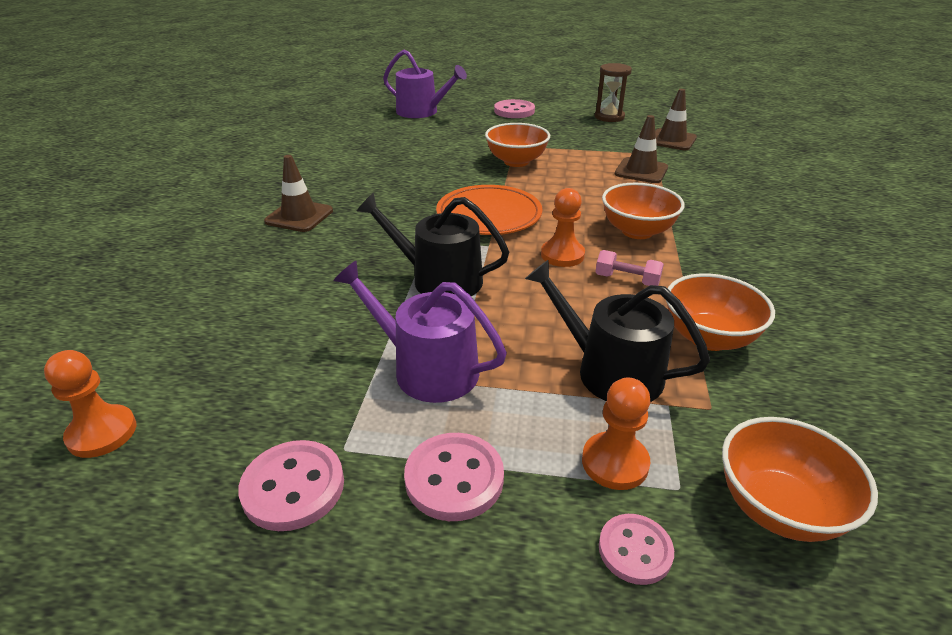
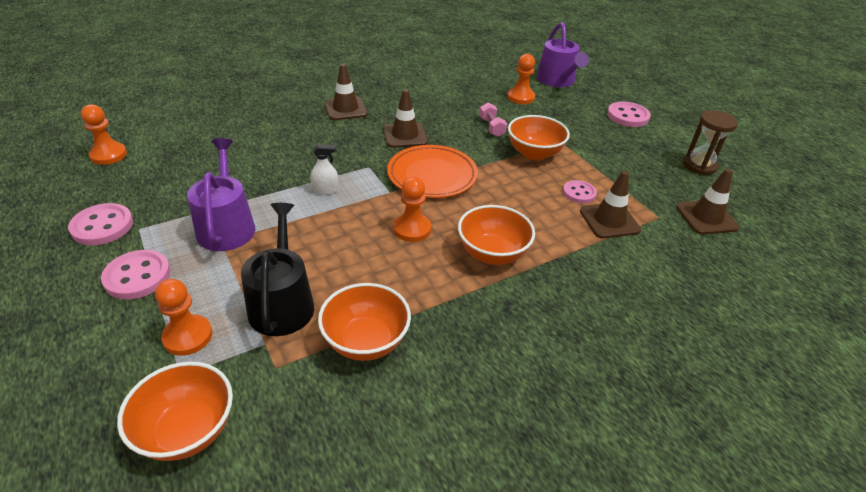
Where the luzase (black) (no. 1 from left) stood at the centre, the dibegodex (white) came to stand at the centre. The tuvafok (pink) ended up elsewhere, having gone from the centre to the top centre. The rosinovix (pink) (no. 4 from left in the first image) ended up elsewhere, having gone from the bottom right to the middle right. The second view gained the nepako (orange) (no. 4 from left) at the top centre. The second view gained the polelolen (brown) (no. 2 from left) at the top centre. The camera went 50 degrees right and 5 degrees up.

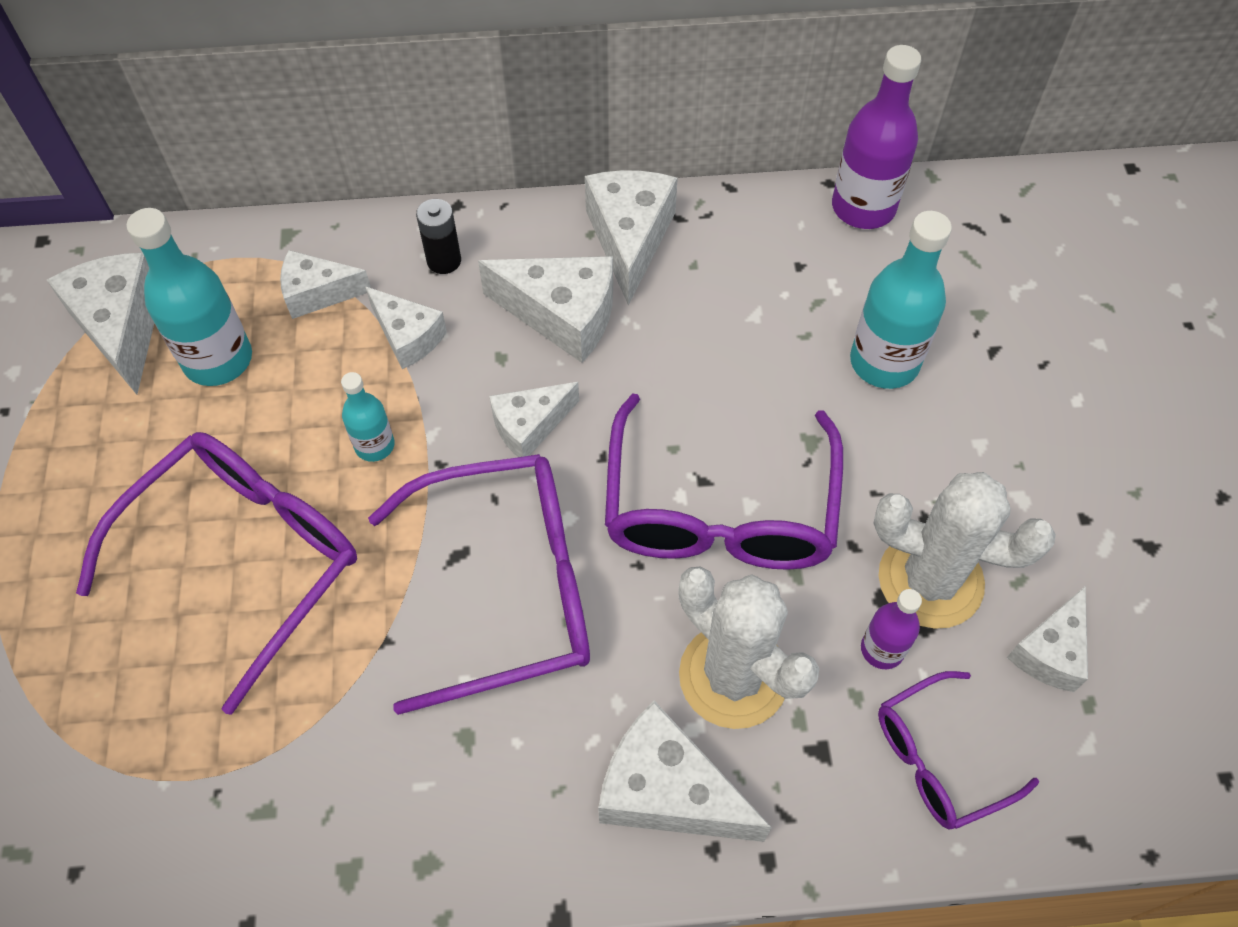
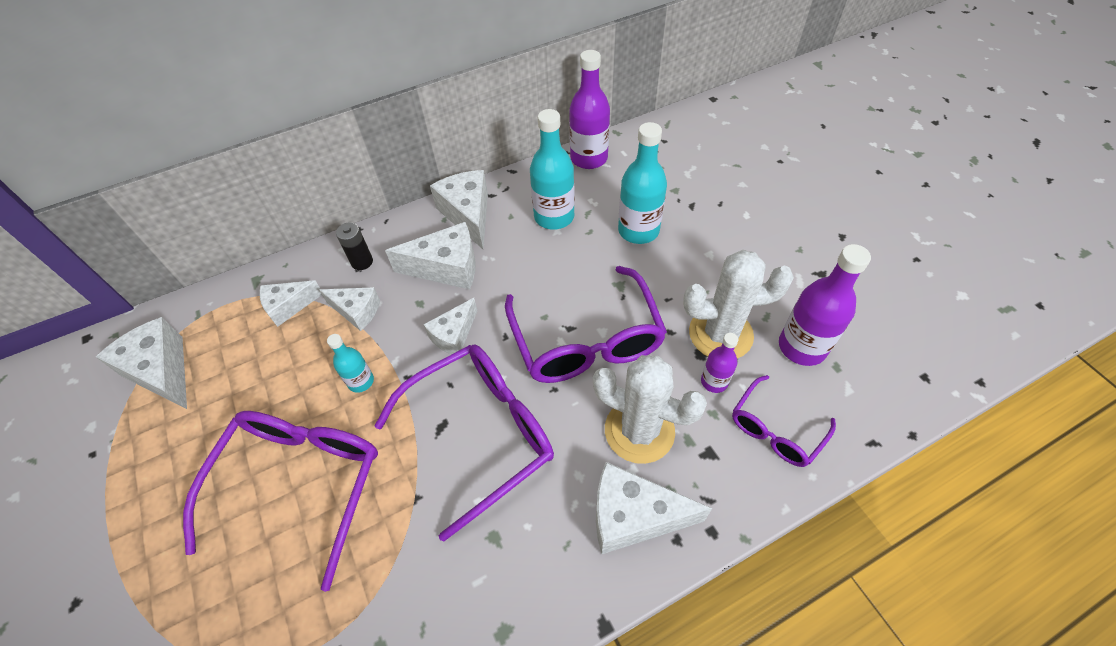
The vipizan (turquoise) (no. 1 from left in the first image) ended up elsewhere, having gone from the top left to the top centre. Where the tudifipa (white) (no. 8 from left) stood at the bottom right, the vipizan (purple) (no. 3 from left) came to stand at the middle right. The camera went 20 degrees left and 5 degrees down.

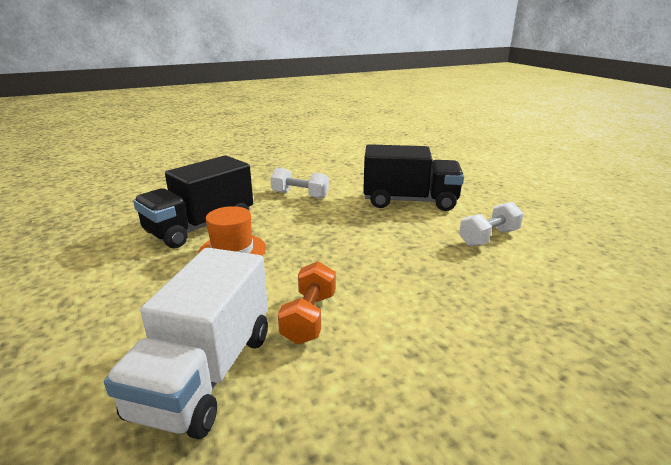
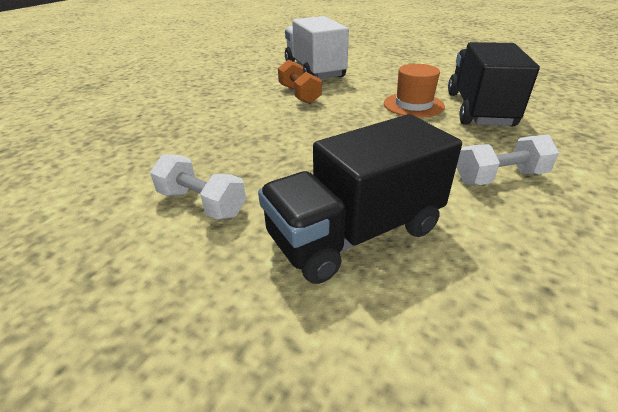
The tuvafok (white) (no. 2 from left in the first image) at the middle right ended up facing another way, 75 degrees counterclockwise from before. The camera went 145 degrees right and 10 degrees up.

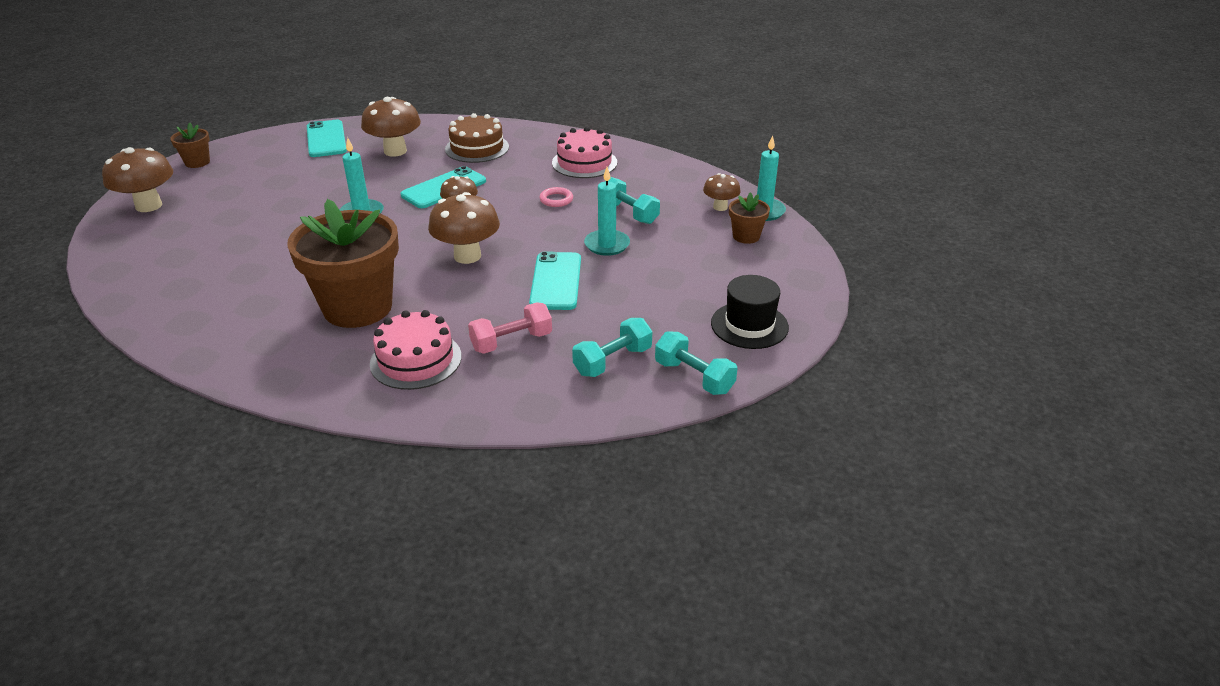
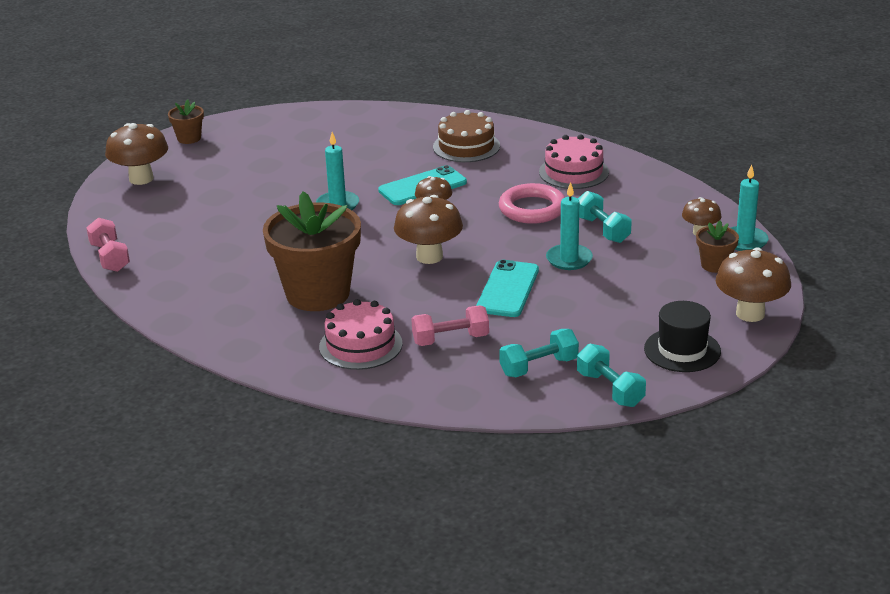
The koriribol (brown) (no. 2 from left in the first image) ended up elsewhere, having gone from the top left to the middle right. The second view lost the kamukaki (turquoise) (no. 1 from left) at the top left. The size of the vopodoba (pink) at the top centre changed by a factor of 1.94. The second view gained the tuvafok (pink) (no. 1 from left) at the middle left. The camera went 15 degrees right and 5 degrees down.

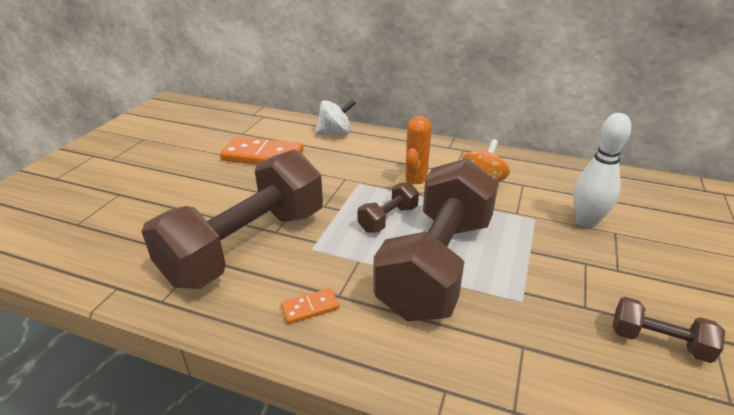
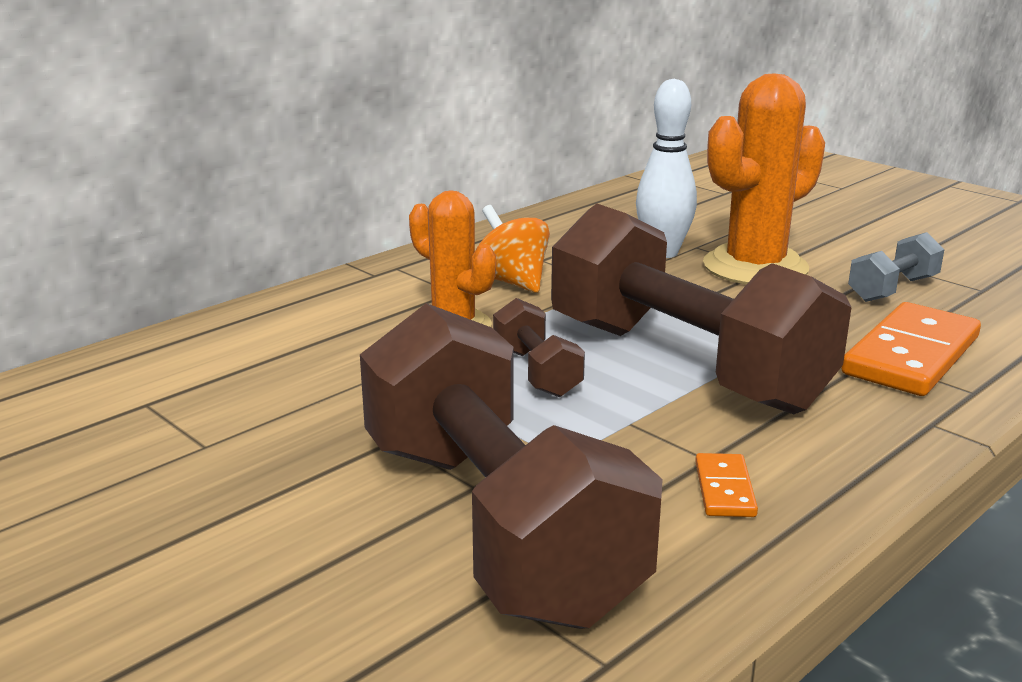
The second view lost the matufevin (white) at the top centre. The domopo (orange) (no. 1 from left in the first image) ended up elsewhere, having gone from the centre to the middle right. What was the tuvafok (brown) (no. 4 from left) at the bottom right turned into the tuvafok (grey) at the middle right. The second view gained the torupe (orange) (no. 2 from left) at the top right. The camera went 65 degrees left and 10 degrees down.

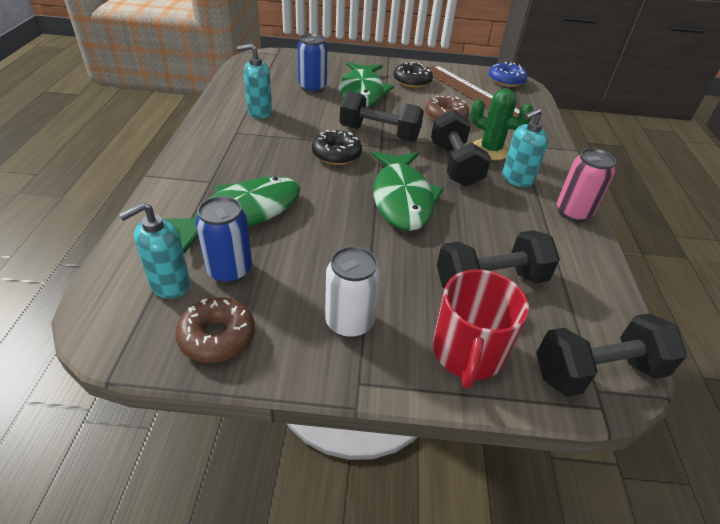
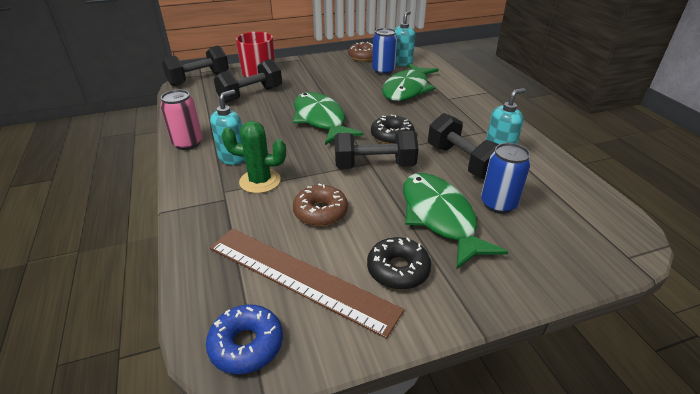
The tuvafok (black) (no. 2 from left in the first image) ended up elsewhere, having gone from the top centre to the centre. The second view lost the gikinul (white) at the centre. The camera went 160 degrees right and 5 degrees down.

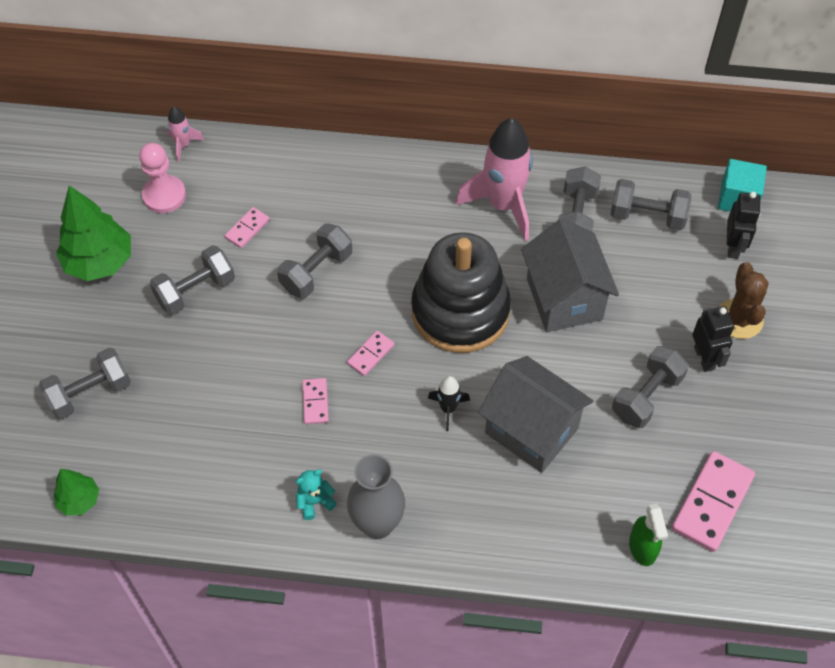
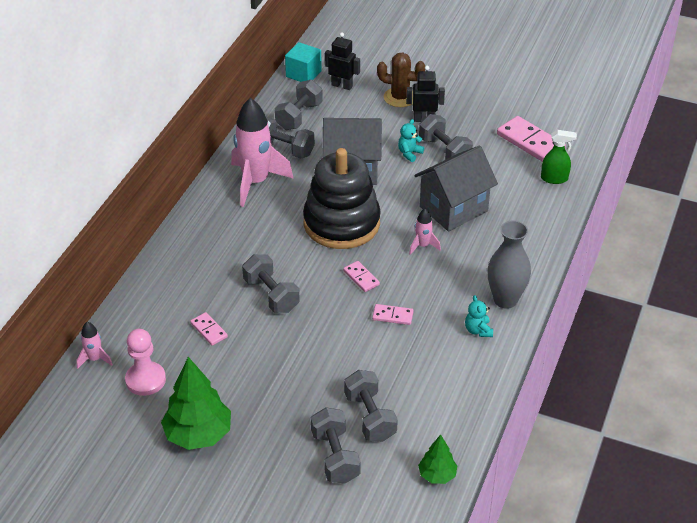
The tuvafok (grey) (no. 2 from left in the first image) ended up elsewhere, having gone from the middle left to the bottom centre. What was the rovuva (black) at the centre turned into the rovuva (pink) (no. 3 from left) at the centre. The second view gained the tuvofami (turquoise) (no. 1 from left) at the top centre. The camera went 75 degrees left and 15 degrees down.

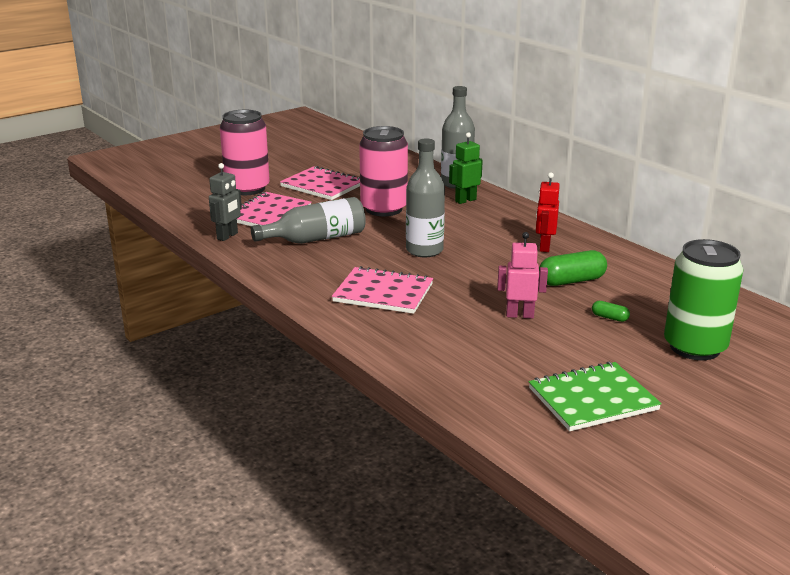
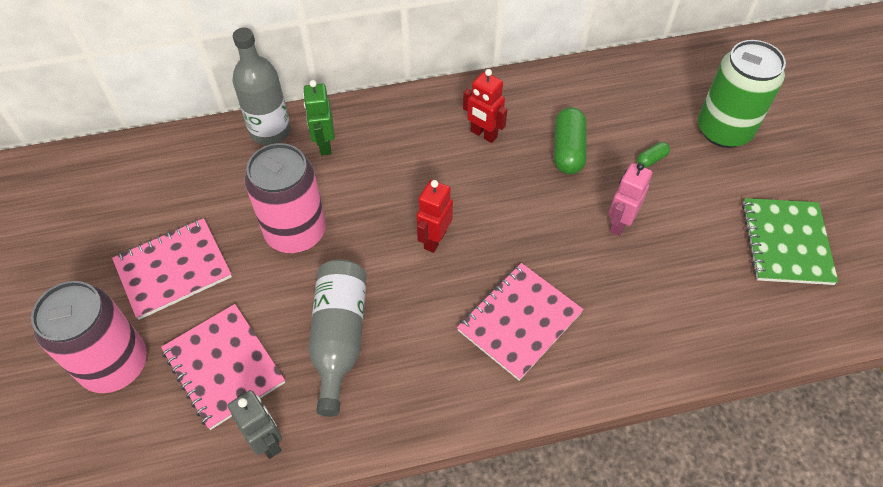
Where the vipizan (grey) (no. 2 from left) stood at the centre, the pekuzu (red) (no. 1 from left) came to stand at the centre. The camera went 65 degrees left and 30 degrees up.

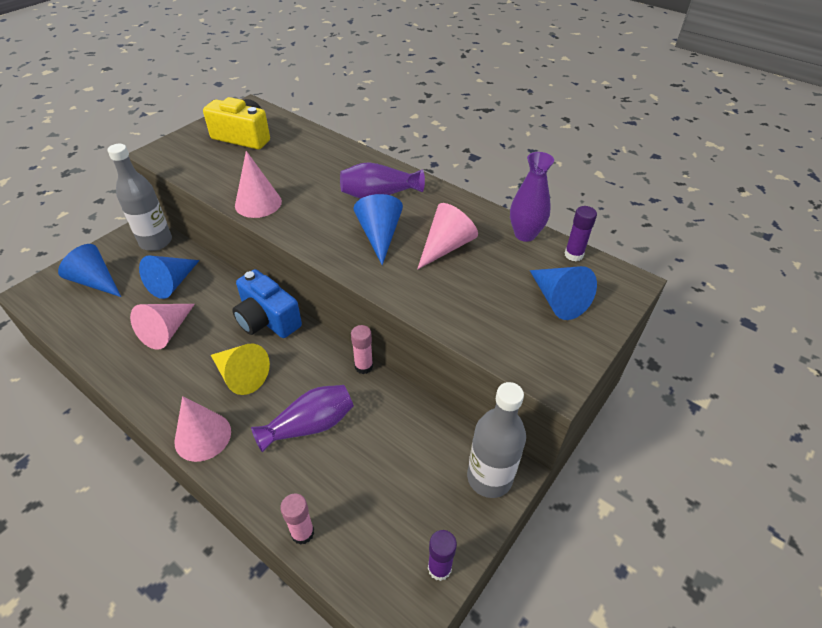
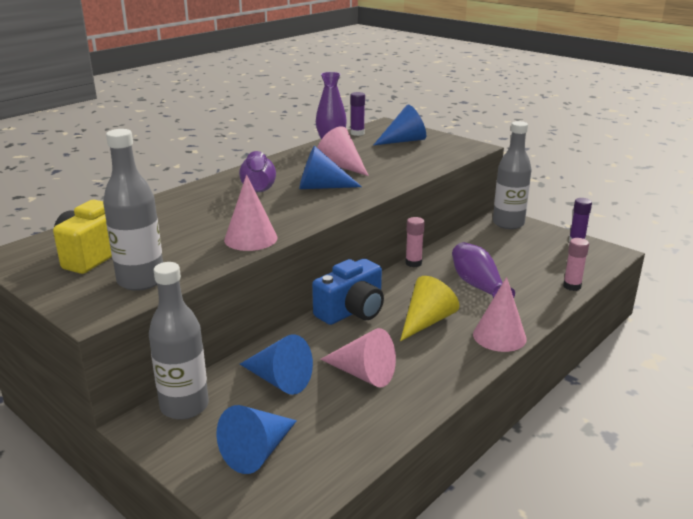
The second view gained the vipizan (grey) (no. 1 from left) at the middle left. The camera went 85 degrees left and 20 degrees down.

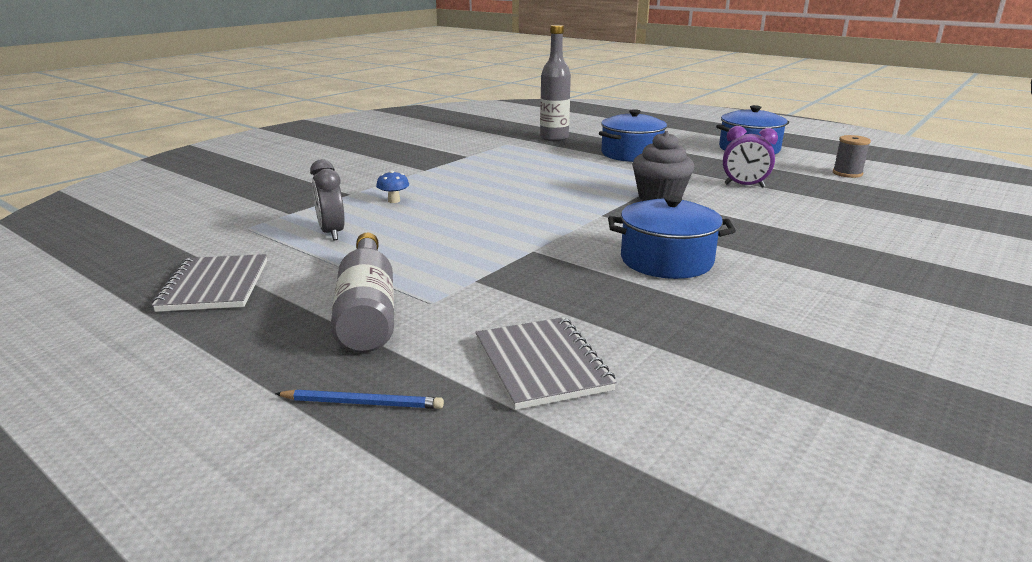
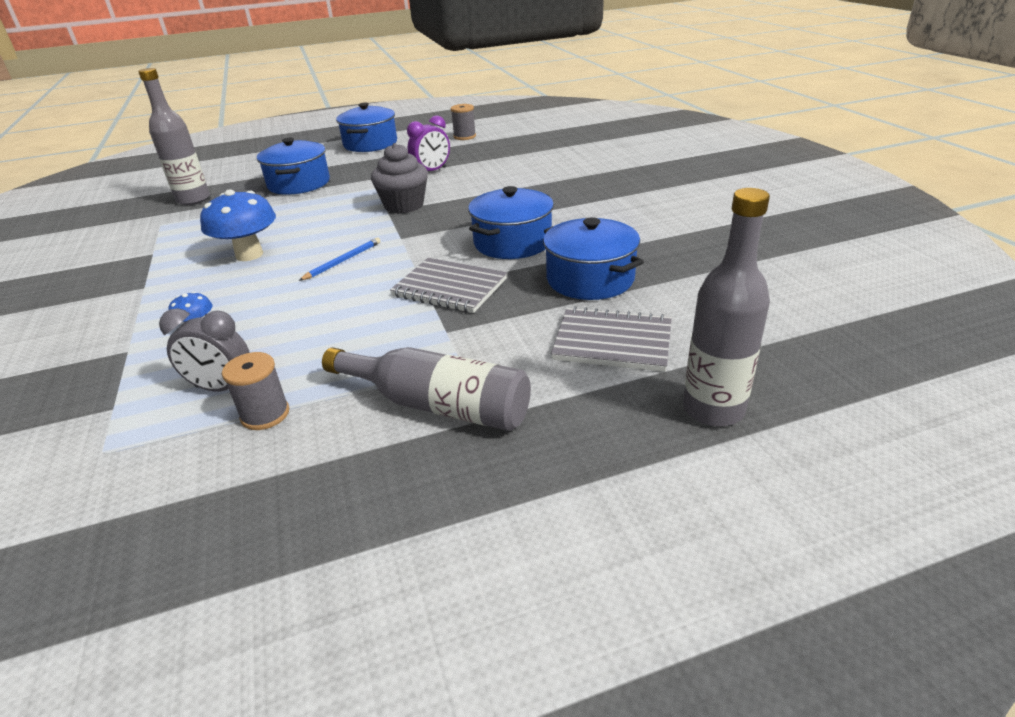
The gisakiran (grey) (no. 1 from left) ended up elsewhere, having gone from the middle left to the centre. The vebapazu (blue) ended up elsewhere, having gone from the bottom centre to the centre. The second view gained the vipizan (grey) (no. 3 from left) at the middle right. The second view gained the koriribol (blue) (no. 2 from left) at the top left. The second view gained the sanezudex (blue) (no. 4 from left) at the centre. The second view gained the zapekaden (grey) (no. 1 from left) at the middle left. The camera went 55 degrees left and 10 degrees up.

